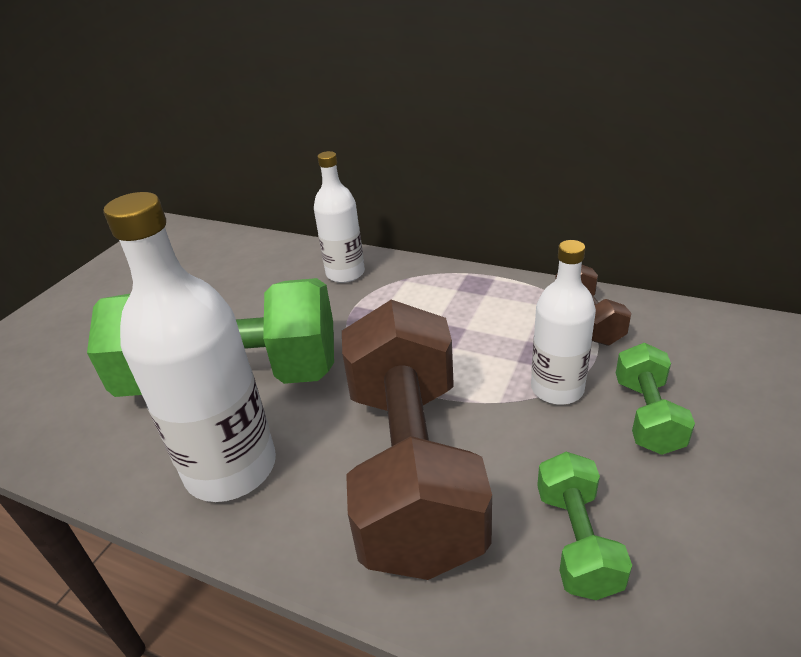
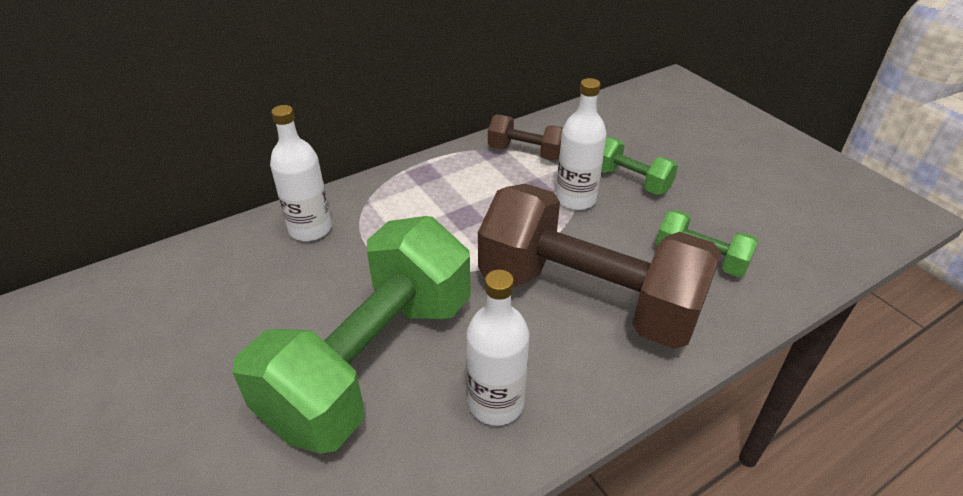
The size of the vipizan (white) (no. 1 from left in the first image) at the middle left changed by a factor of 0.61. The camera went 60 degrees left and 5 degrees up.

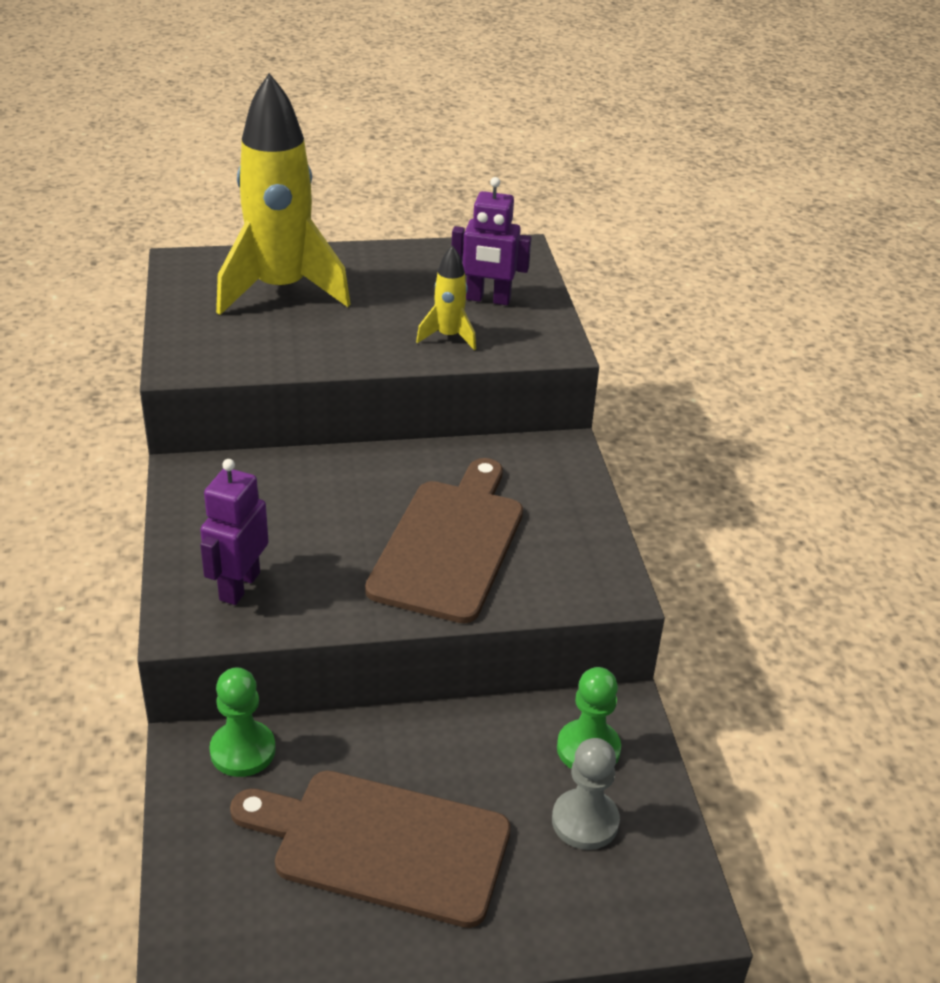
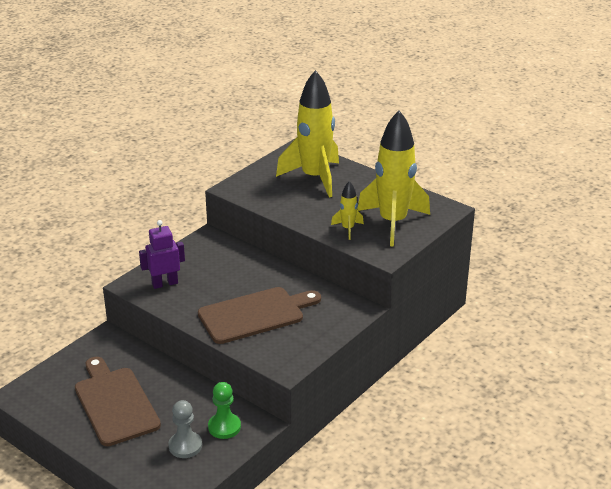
Where the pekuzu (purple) (no. 2 from left) stood at the top centre, the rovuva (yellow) (no. 3 from left) came to stand at the centre. The second view lost the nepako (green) (no. 1 from left) at the bottom left. The camera went 50 degrees right and 5 degrees down.

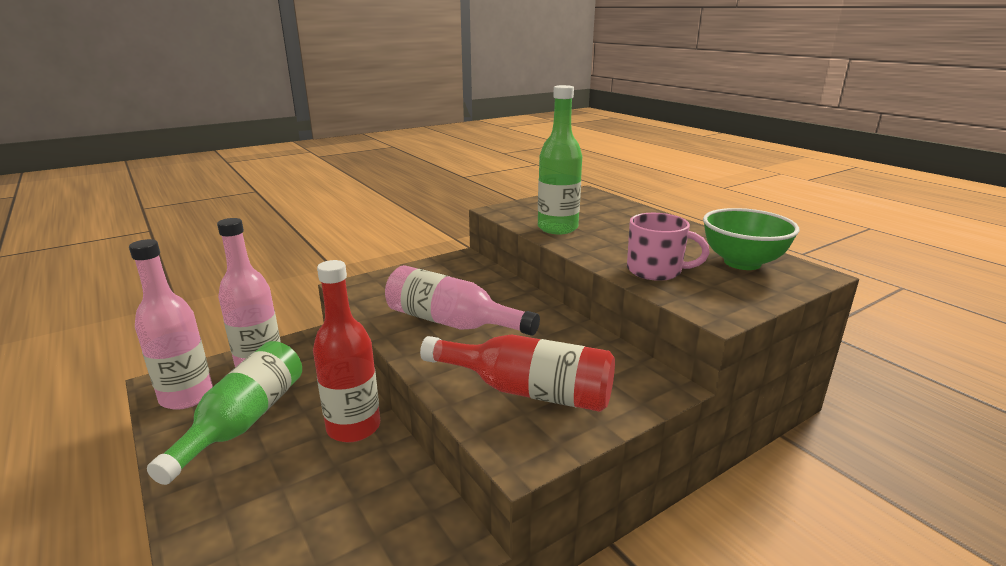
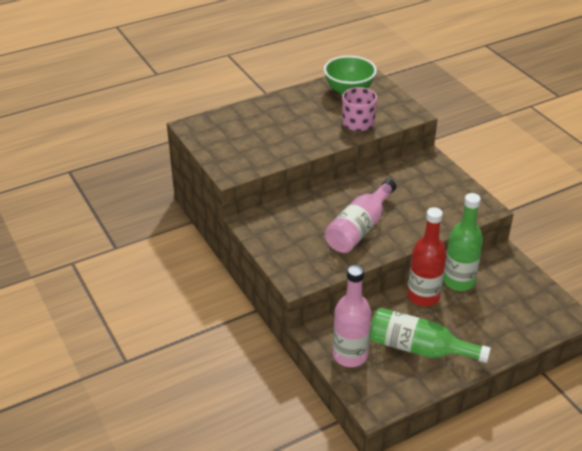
The vipizan (green) (no. 2 from left) ended up elsewhere, having gone from the top centre to the middle right. The second view lost the vipizan (pink) (no. 1 from left) at the middle left. The second view lost the vipizan (red) (no. 2 from left) at the centre. The camera went 85 degrees left and 15 degrees up.

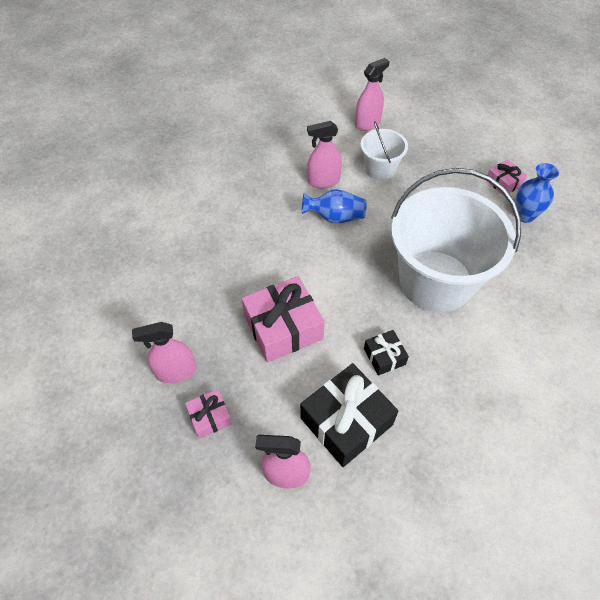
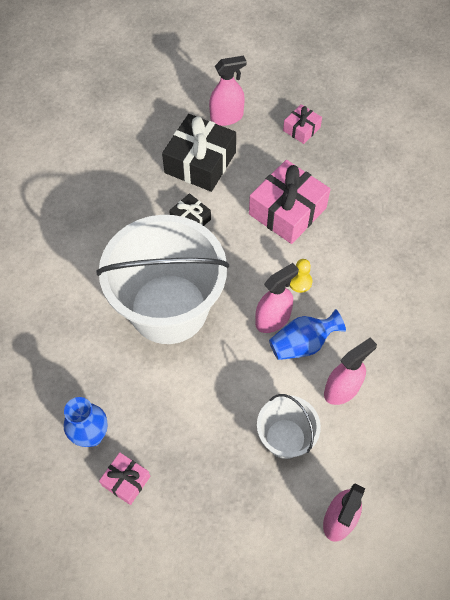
The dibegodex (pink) (no. 1 from left in the first image) ended up elsewhere, having gone from the middle left to the centre. The second view gained the nepako (yellow) at the middle right. The camera went 155 degrees right and 5 degrees up.

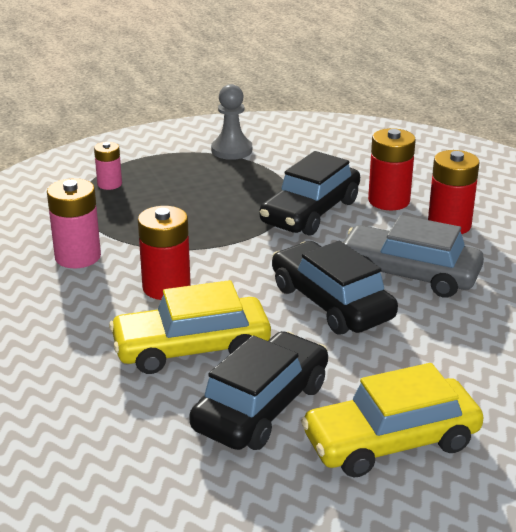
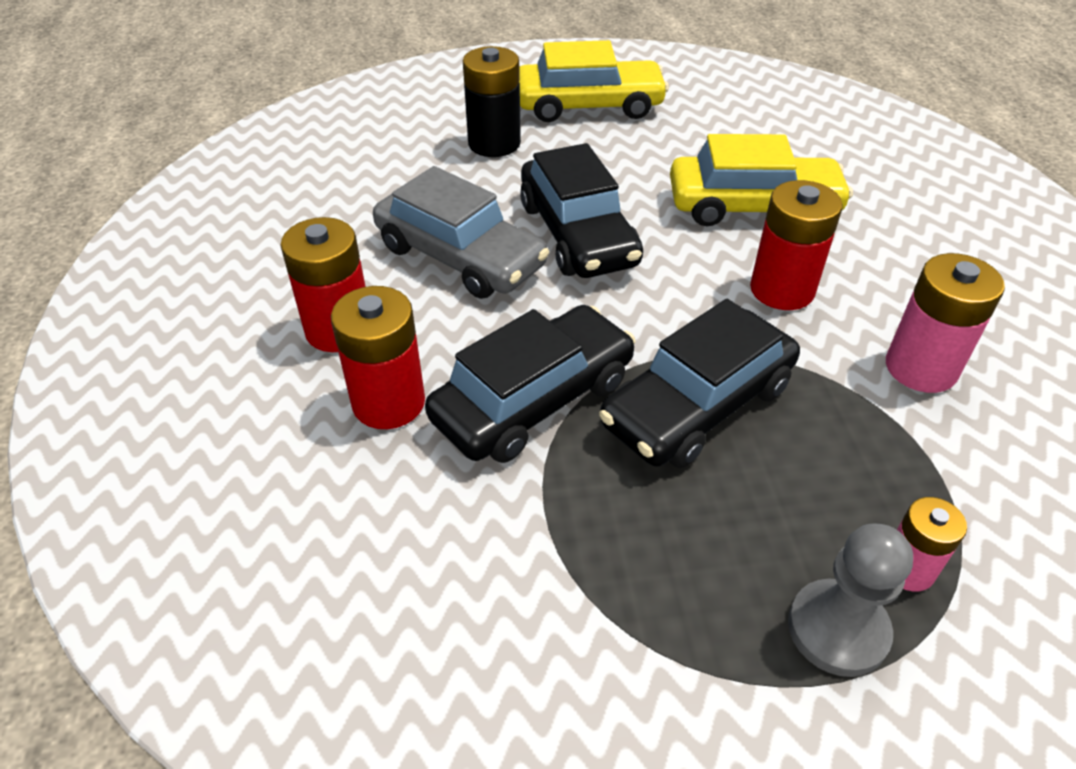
The nepako (grey) ended up elsewhere, having gone from the top centre to the bottom right. The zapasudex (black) (no. 1 from left in the first image) ended up elsewhere, having gone from the bottom centre to the centre. The second view gained the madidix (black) at the top centre. The camera went 165 degrees left and 15 degrees up.

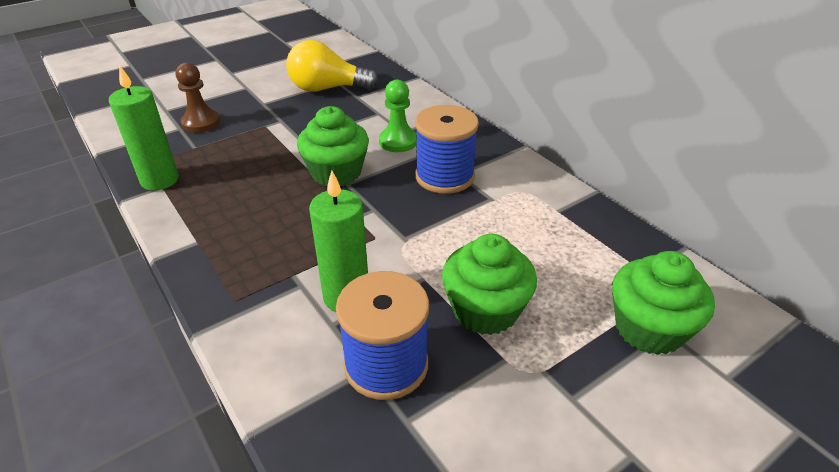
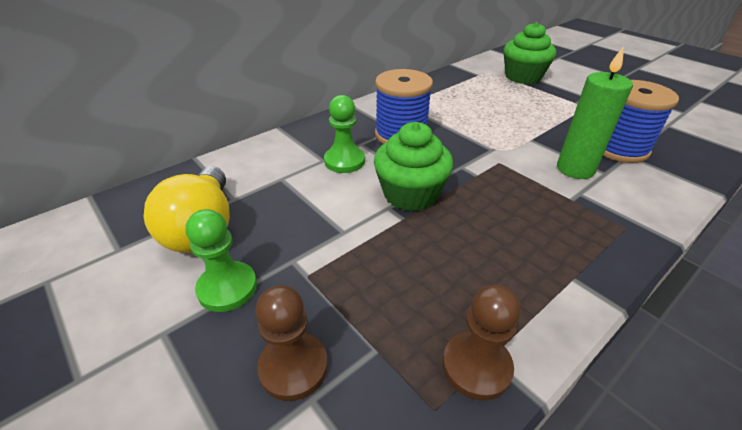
Where the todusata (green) (no. 1 from left) stood at the top left, the nepako (brown) (no. 2 from left) came to stand at the bottom centre. The second view lost the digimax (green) (no. 2 from left) at the centre. The second view gained the nepako (green) (no. 1 from left) at the middle left. The camera went 95 degrees left and 0 degrees up.

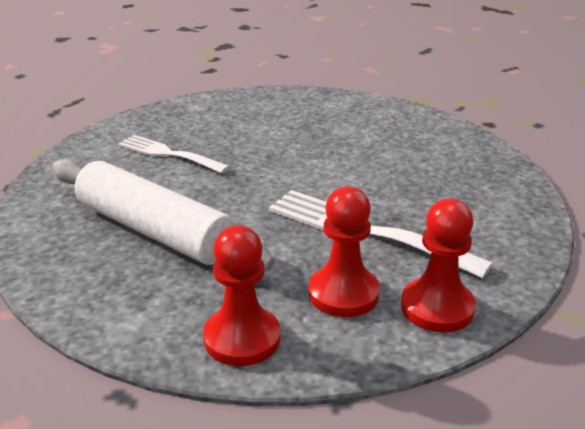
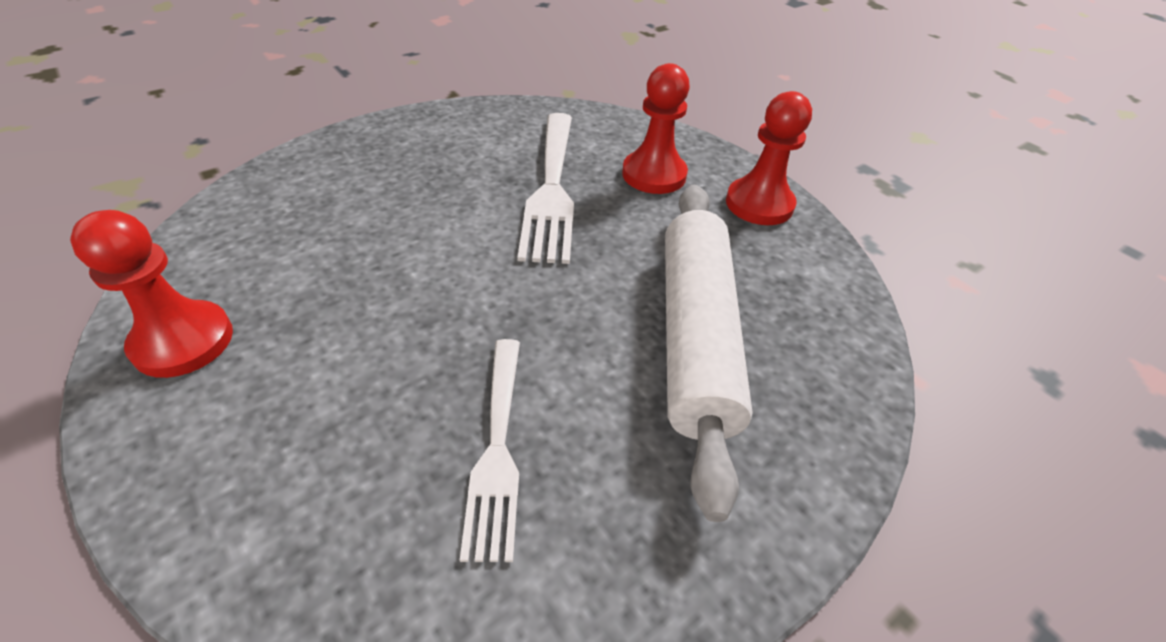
The nepako (red) (no. 3 from left in the first image) ended up elsewhere, having gone from the middle right to the middle left. The camera went 125 degrees left and 15 degrees up.

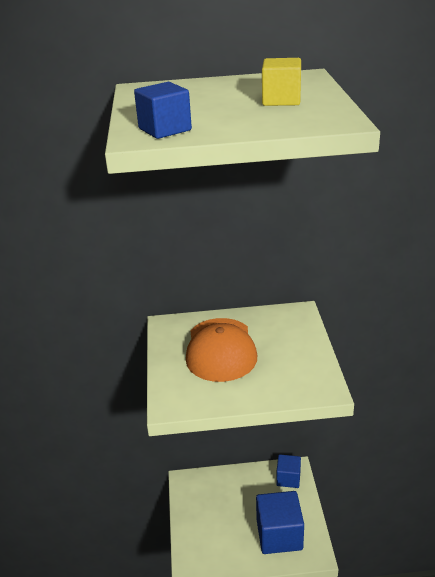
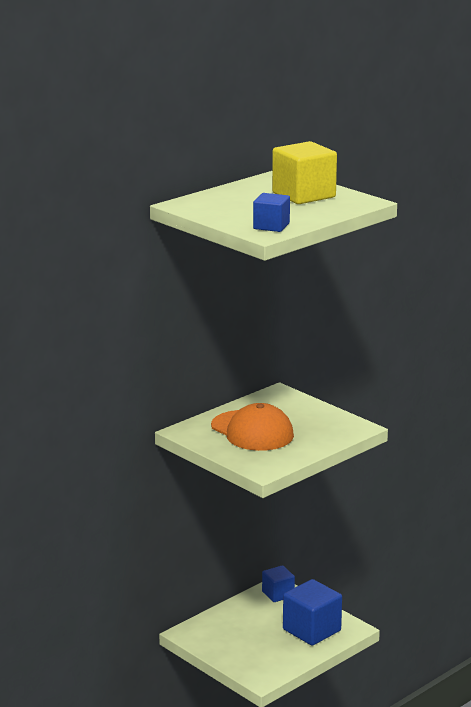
The size of the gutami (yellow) at the top centre changed by a factor of 1.68. The camera went 40 degrees left and 10 degrees down.

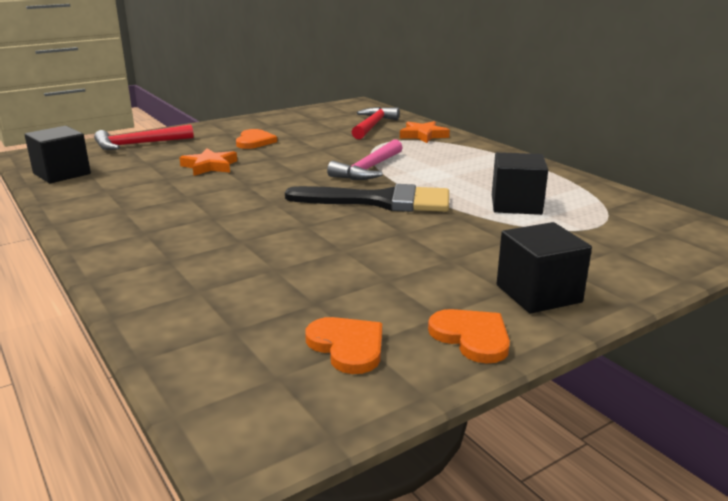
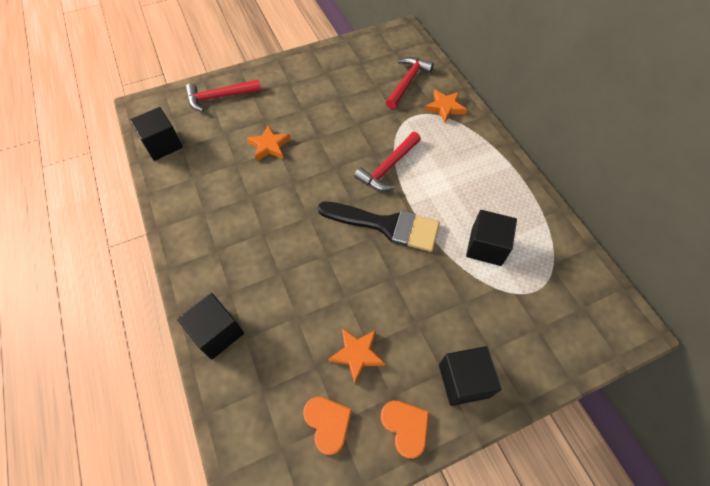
The second view lost the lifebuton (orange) (no. 1 from left) at the top centre. What was the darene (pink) at the top centre turned into the darene (red) (no. 2 from left) at the top centre. The second view gained the gutami (black) (no. 2 from left) at the bottom left. The second view gained the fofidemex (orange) (no. 2 from left) at the bottom centre. The camera went 10 degrees right and 35 degrees up.

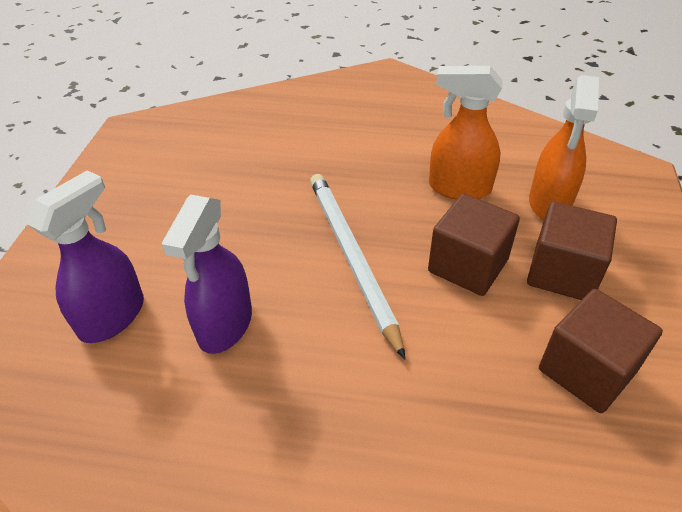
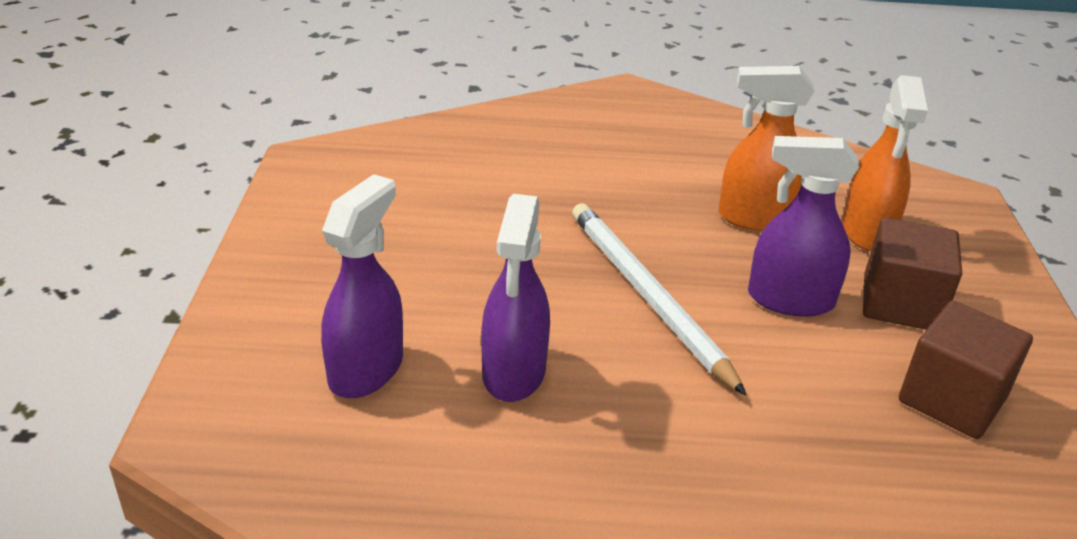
Where the gutami (brown) (no. 1 from left) stood at the middle right, the dibegodex (purple) (no. 3 from left) came to stand at the middle right. The camera went 10 degrees left and 10 degrees down.

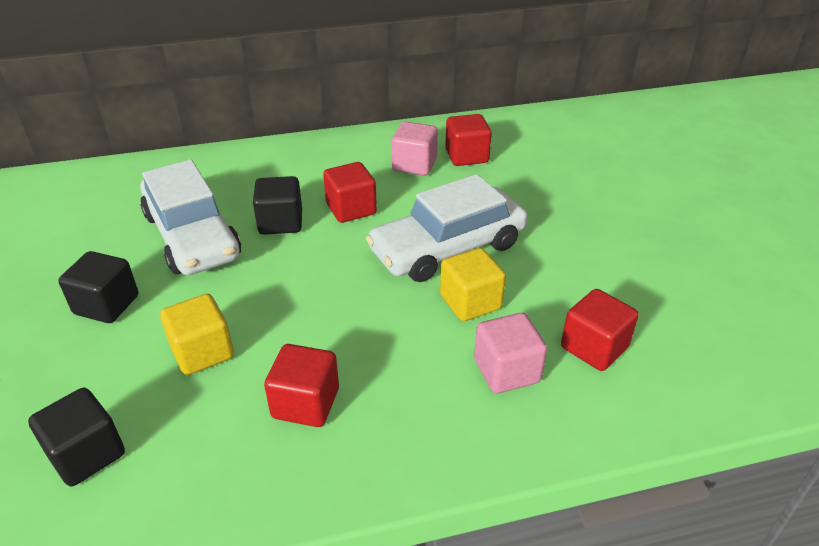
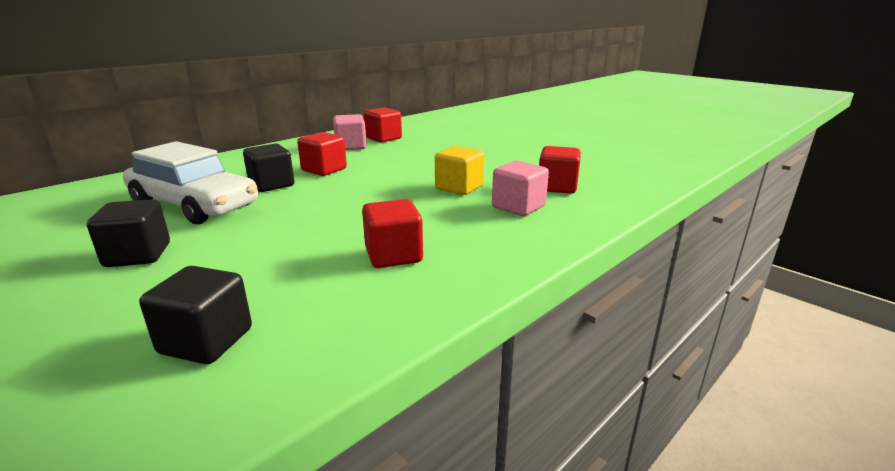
The second view lost the zapasudex (white) (no. 2 from left) at the centre. The second view lost the gutami (yellow) (no. 1 from left) at the middle left. The camera went 30 degrees left and 15 degrees down.

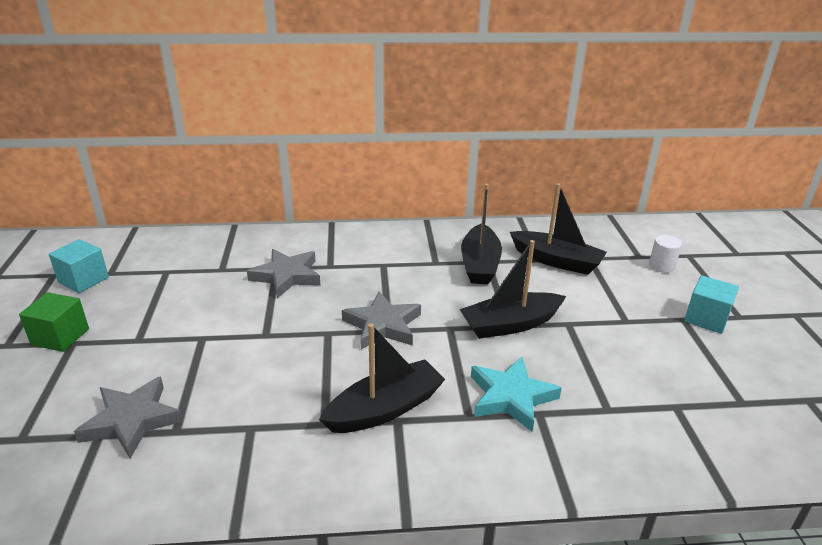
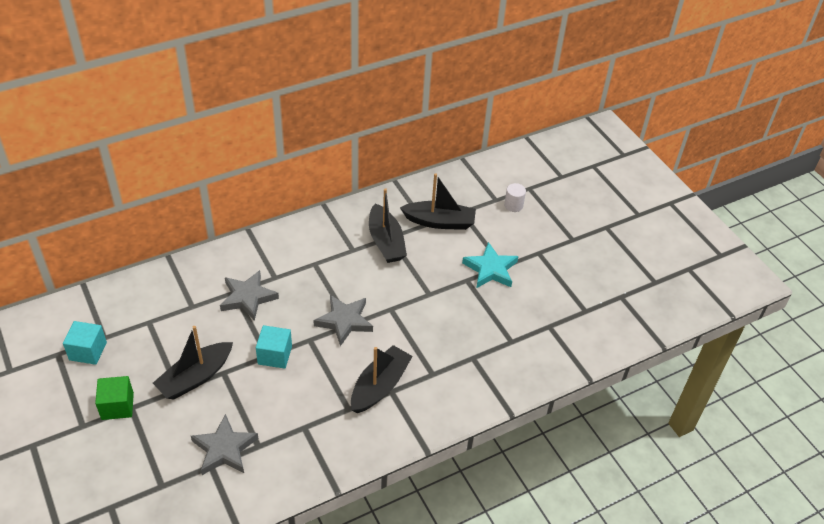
The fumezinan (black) (no. 3 from left in the first image) ended up elsewhere, having gone from the centre to the bottom left. The gutami (turquoise) (no. 2 from left) ended up elsewhere, having gone from the middle right to the middle left. The fofidemex (turquoise) ended up elsewhere, having gone from the bottom centre to the centre. The camera went 25 degrees left and 15 degrees up.

